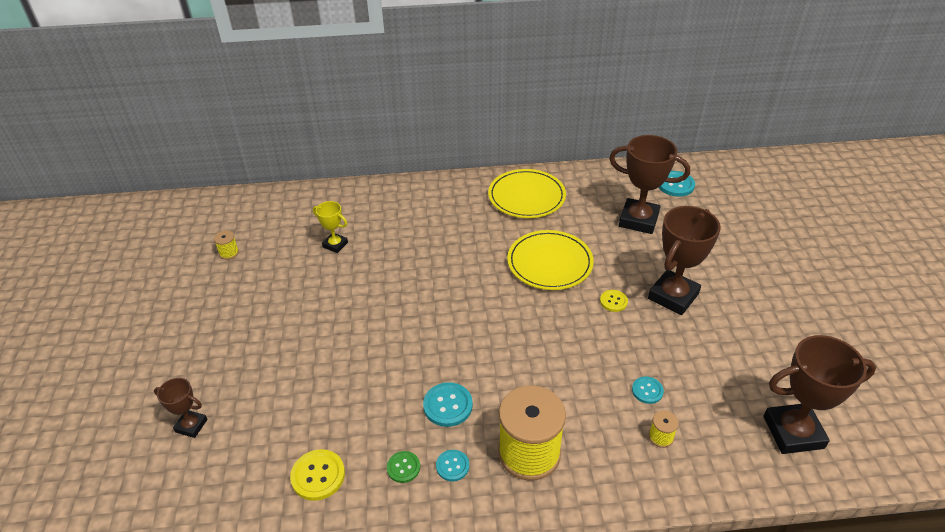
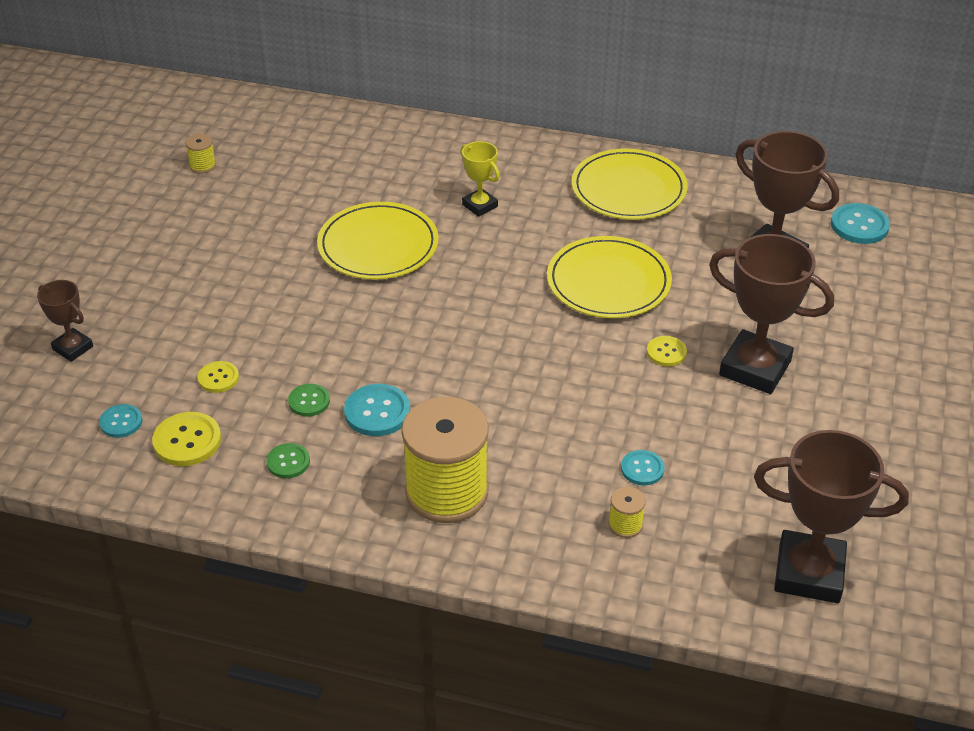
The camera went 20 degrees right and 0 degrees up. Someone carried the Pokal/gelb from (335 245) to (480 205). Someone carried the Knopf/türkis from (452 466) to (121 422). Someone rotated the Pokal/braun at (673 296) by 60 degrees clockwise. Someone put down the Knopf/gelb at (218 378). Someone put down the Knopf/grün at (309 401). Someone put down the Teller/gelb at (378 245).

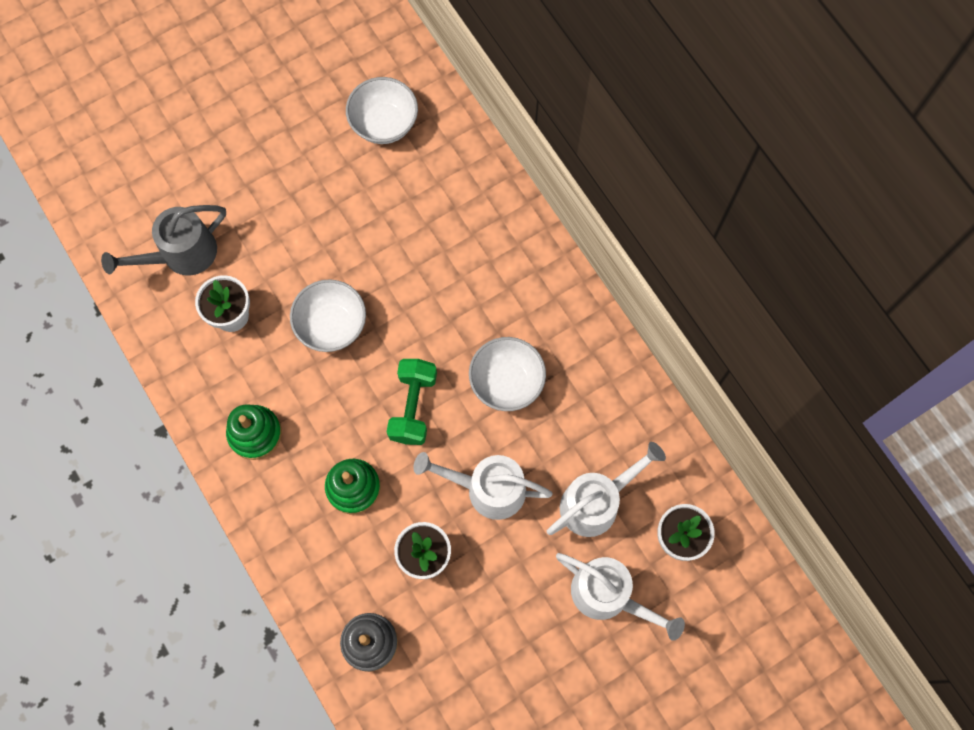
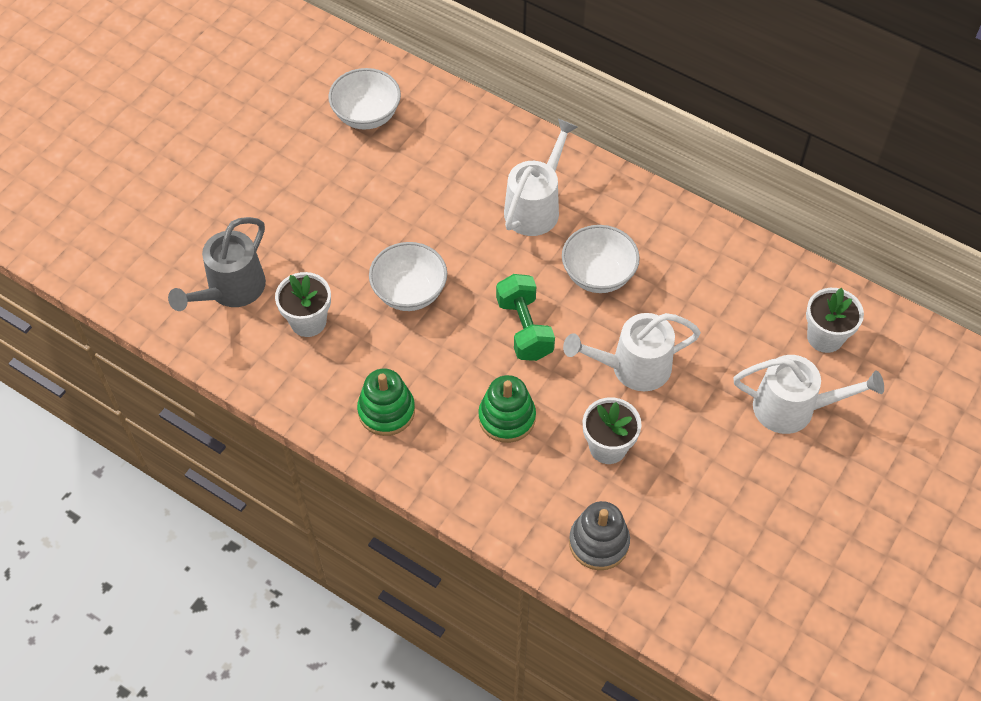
The camera went 25 degrees left and 15 degrees down. Someone carried the Gießkanne/weiß from (596 502) to (536 206).

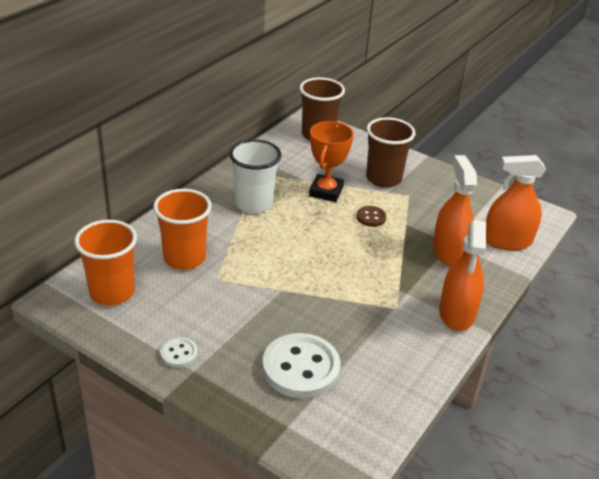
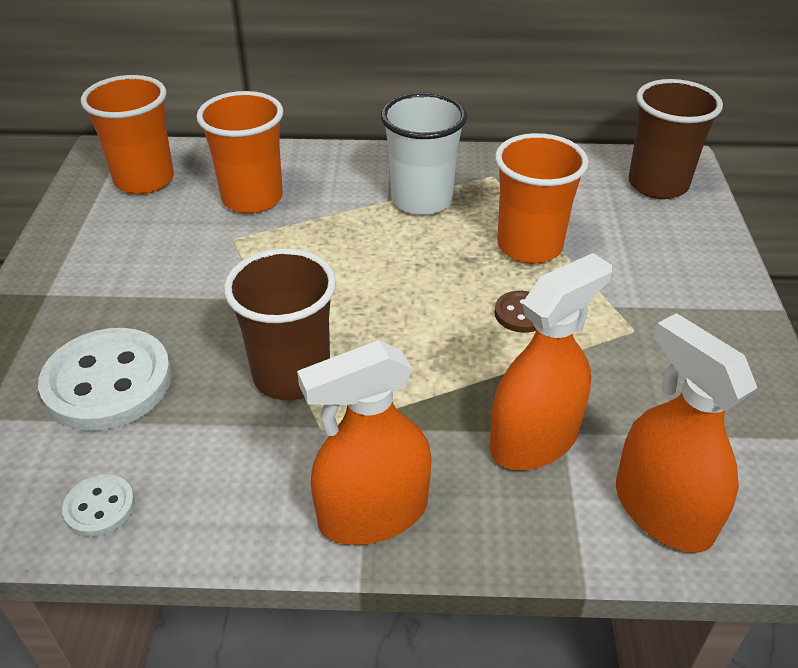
The camera went 60 degrees right and 5 degrees up. Someone carried the Knopf/weiß from (179 354) to (100 507). Someone swapped the Pokal/orange at (326 191) for the Becher/orange at (529 246). Someone carried the Becher/braun from (383 179) to (291 375).

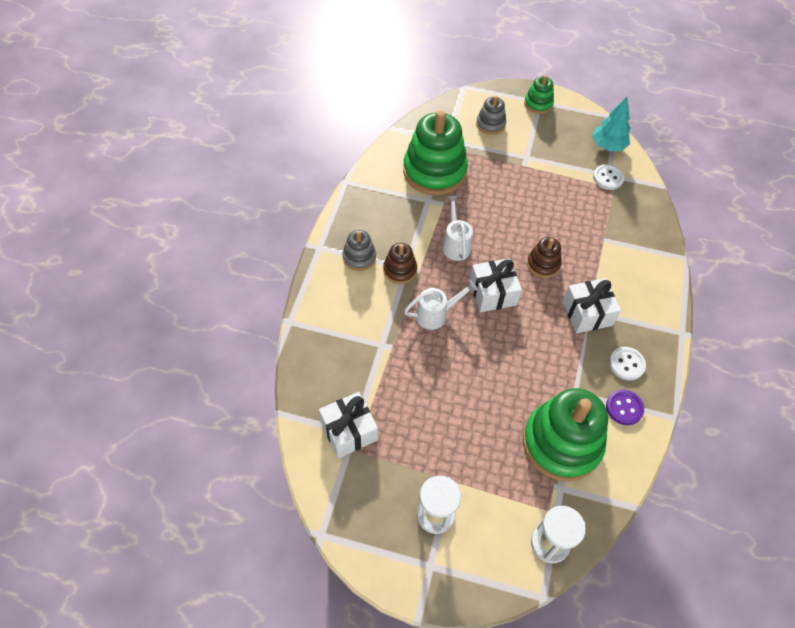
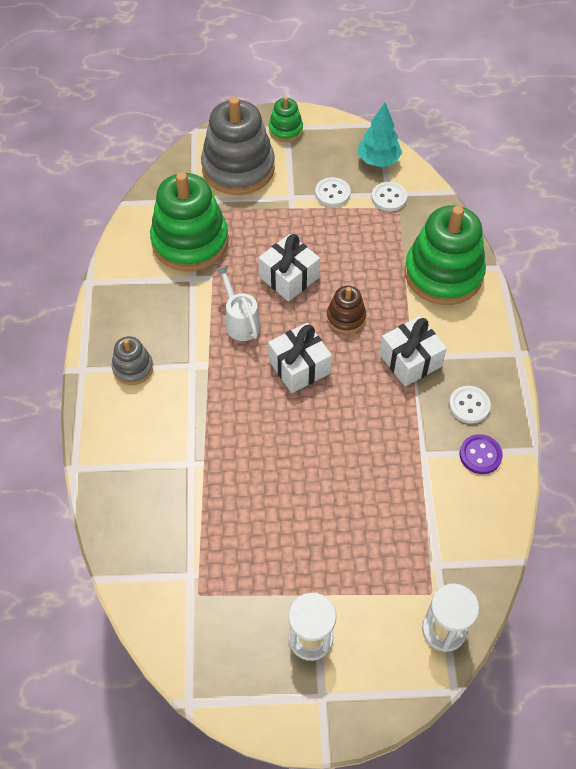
The camera went 15 degrees left and 0 degrees up. Someone carried the Geschenk/weiß from (349 431) to (289 277). Someone took away the Stapelspielzeug/braun at (400 270). Someone took away the Gießkanne/weiß at (436 315). Someone scaled the Stapelspielzeug/grau at (490 124) by 2.06. Someone carried the Stapelspielzeug/grün from (561 443) to (443 274). Someone put down the Knopf/weiß at (332 193).

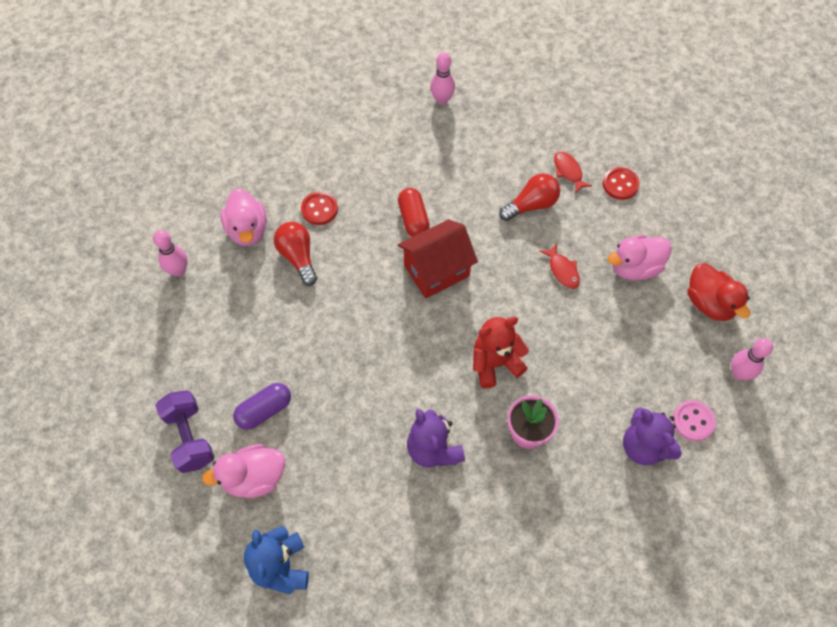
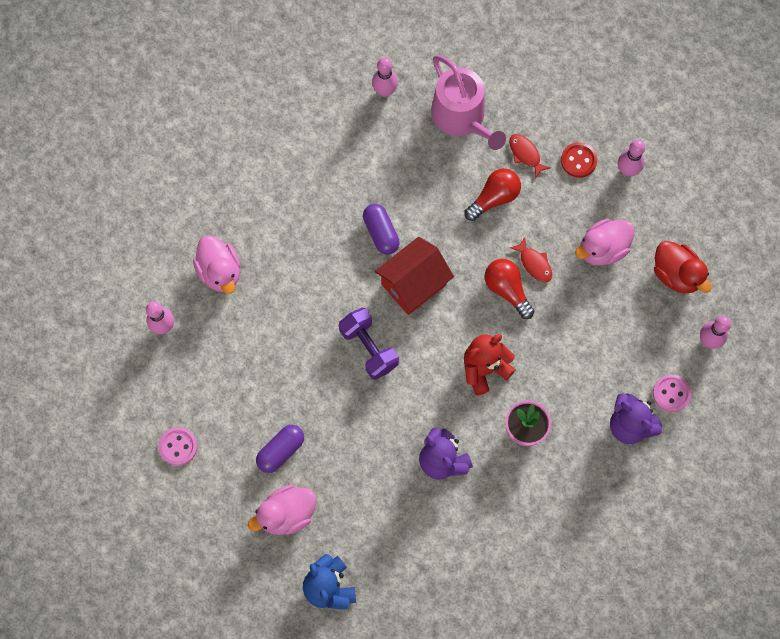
The camera went 10 degrees left and 10 degrees up. Someone carried the Hantel/lila from (190 437) to (369 348). Someone carried the Glühbirne/rot from (298 257) to (507 290). Someone took away the Knopf/rot at (319 209). Someone repainted the Kapsel/rot at (413 219), which became the Kapsel/lila at (381 233). Someone put down the Knopf/rosa at (178 446). Someone put down the Gießkanne/rosa at (462 117). Someone put down the Bowlingkegel/rosa at (627 170).

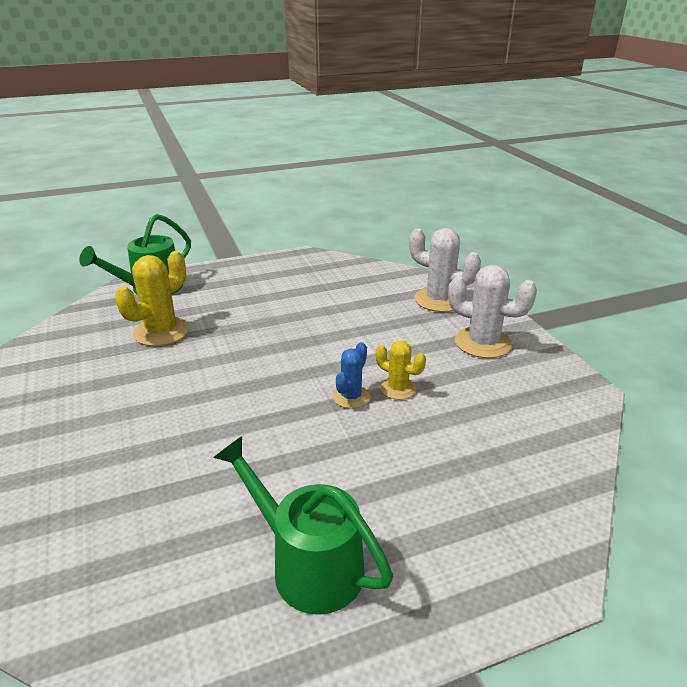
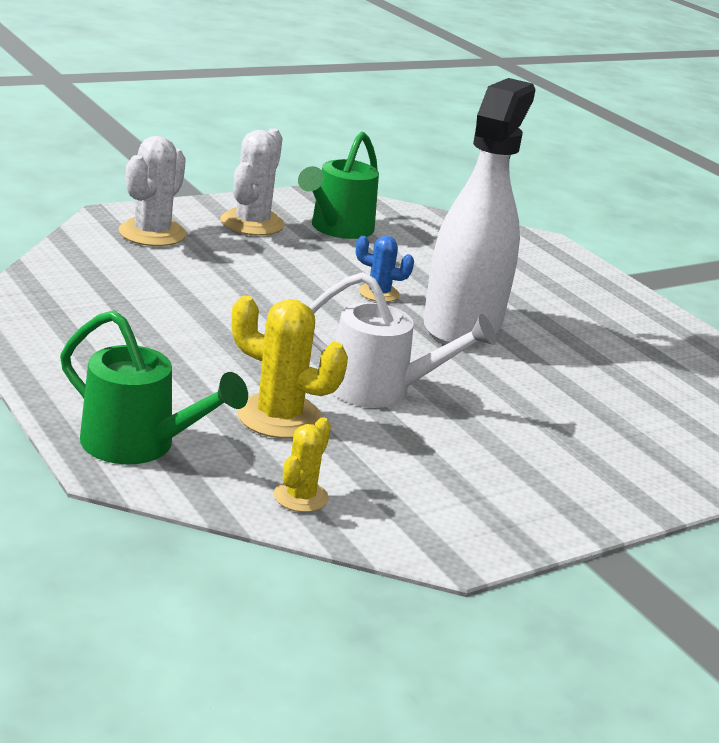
The camera went 105 degrees left and 5 degrees down. Someone carried the Gießkanne/grün from (307 564) to (337 229). Someone carried the Kaktus/gelb from (398 388) to (301 497). Someone put down the Gießkanne/weiß at (381 390). Someone put down the Sprühflasche/weiß at (462 324).

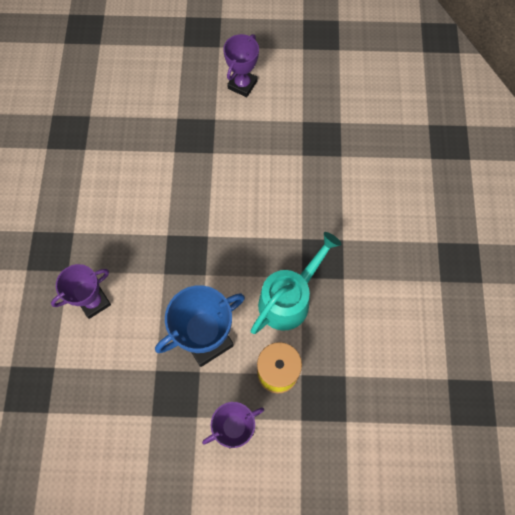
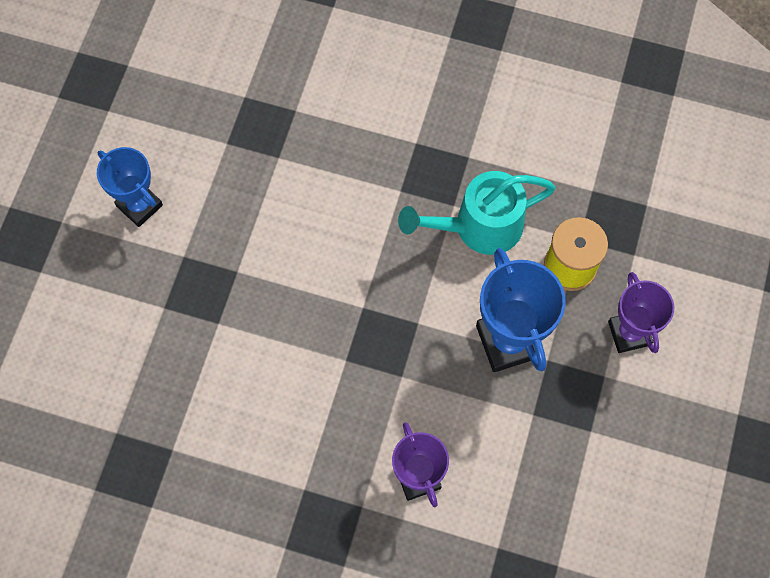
The camera went 75 degrees left and 0 degrees up. Someone repainted the Pokal/lila at (242 85), which became the Pokal/blau at (139 205). Someone rotated the Gießkanne/türkis at (289 298) by 75 degrees counterclockwise.

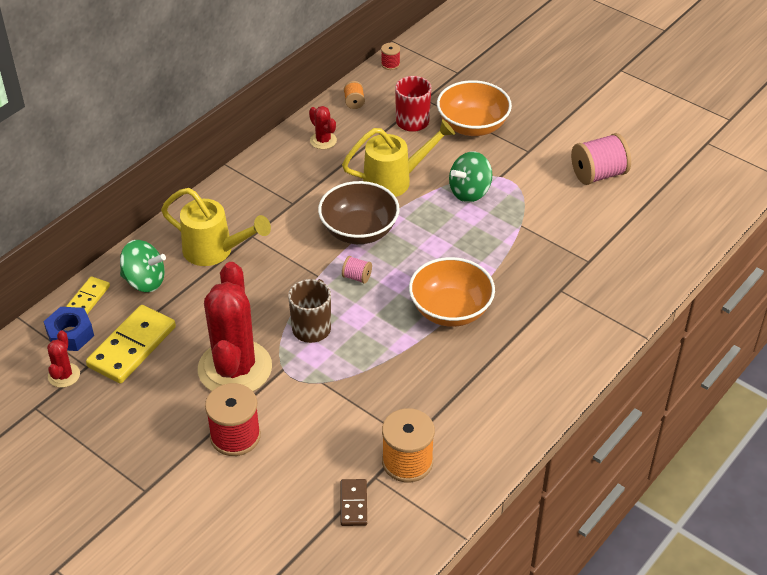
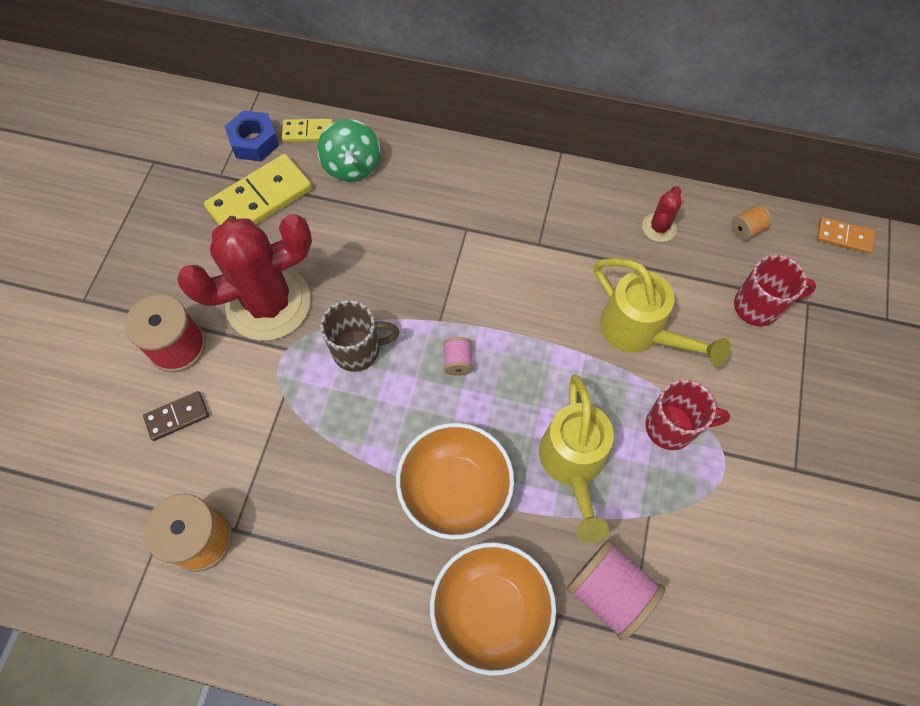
The camera went 65 degrees right and 20 degrees up. Someone took away the Kaktus/rot at (64 375). Someone rotated the Dominostein/gelb at (132 347) by 45 degrees counterclockwise. Someone carried the Gießkanne/gelb from (215 251) to (572 464). Someone took away the Schüssel/braun at (359 231). Someone carried the Dominostein/braun from (353 504) to (177 416). Someone swapped the Garnrolle/rot at (390 64) for the Dominostein/orange at (844 237). Someone carried the Schüssel/orange from (472 126) to (491 610). Someone swapped the Kreisel/grün at (469 192) for the Tasse/rot at (671 427). Someone carried the Garnrolle/rosa from (598 174) to (609 592).

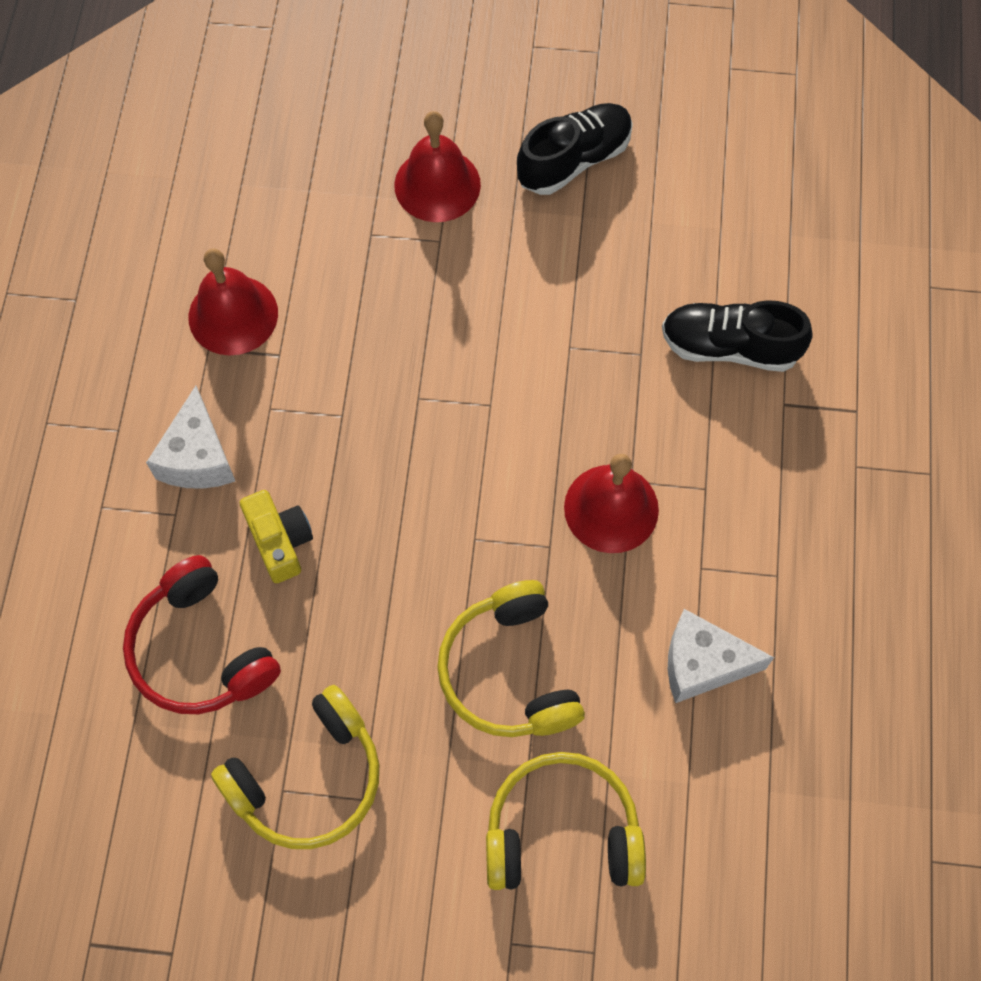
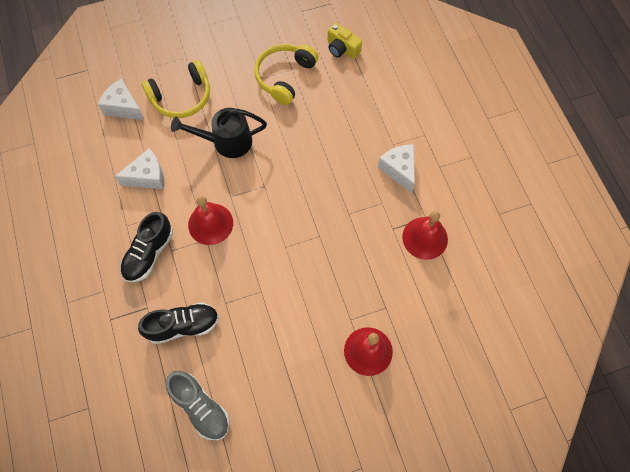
The camera went 155 degrees right and 0 degrees up. Someone took away the Kopfhörer/rot at (200 650). Someone carried the Kamera/gelb from (280 541) to (342 49). Someone swapped the Kopfhörer/gelb at (508 672) for the Gießkanne/schwarz at (226 142). Someone carried the Schuh/schwarz from (574 160) to (149 253). Someone put down the Käse/weiß at (123 107). Someone put down the Schuh/grau at (200 407).

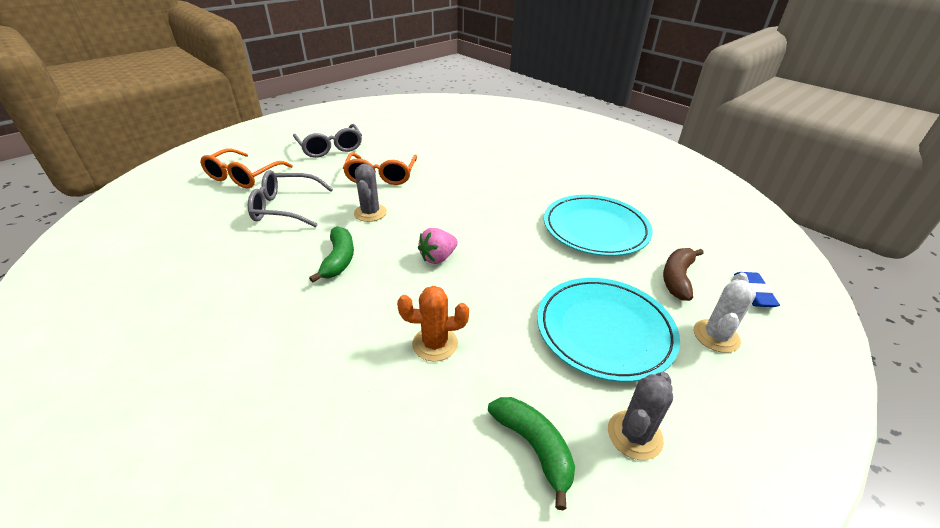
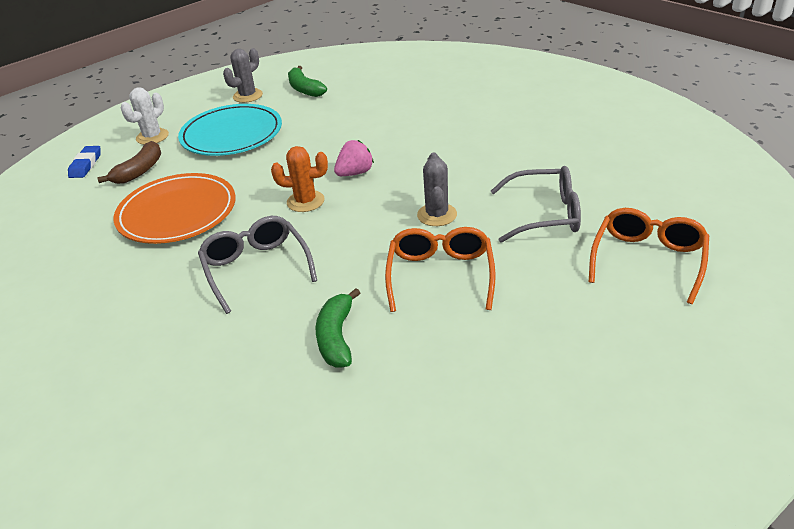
The camera went 175 degrees left and 0 degrees up. Someone carried the Brille/grau from (330 148) to (256 268). Someone carried the Banane/grün from (339 259) to (336 337). Someone carried the Kaktus/orange from (435 344) to (305 201). Someone repainted the Teller/türkis at (595 228), which became the Teller/orange at (177 213).

